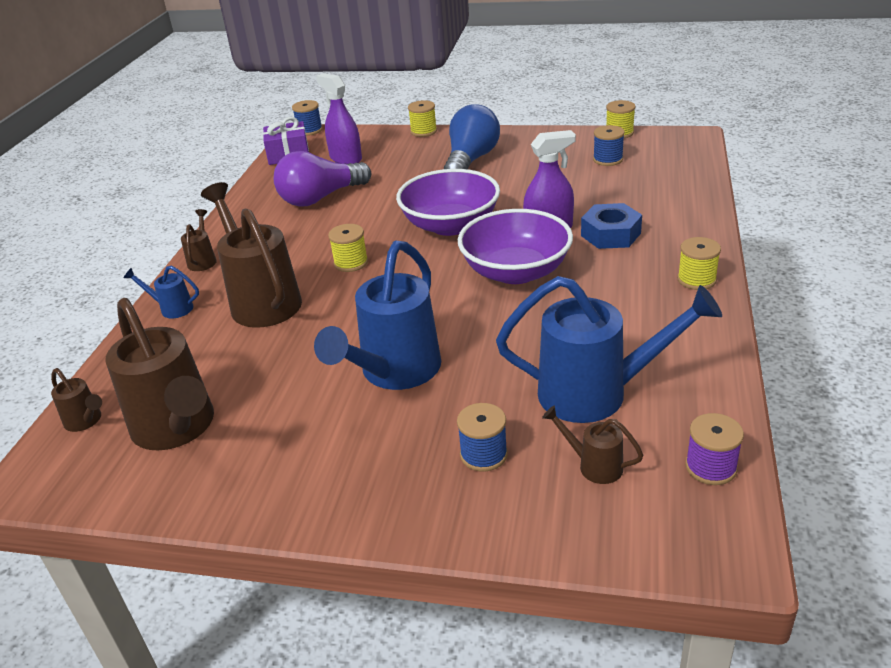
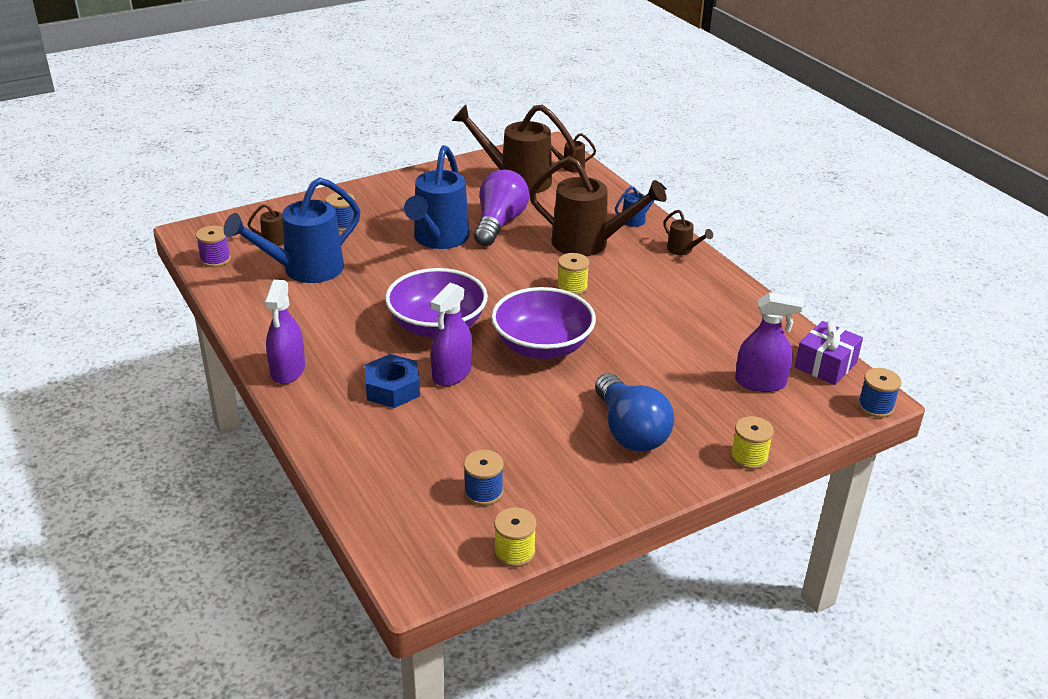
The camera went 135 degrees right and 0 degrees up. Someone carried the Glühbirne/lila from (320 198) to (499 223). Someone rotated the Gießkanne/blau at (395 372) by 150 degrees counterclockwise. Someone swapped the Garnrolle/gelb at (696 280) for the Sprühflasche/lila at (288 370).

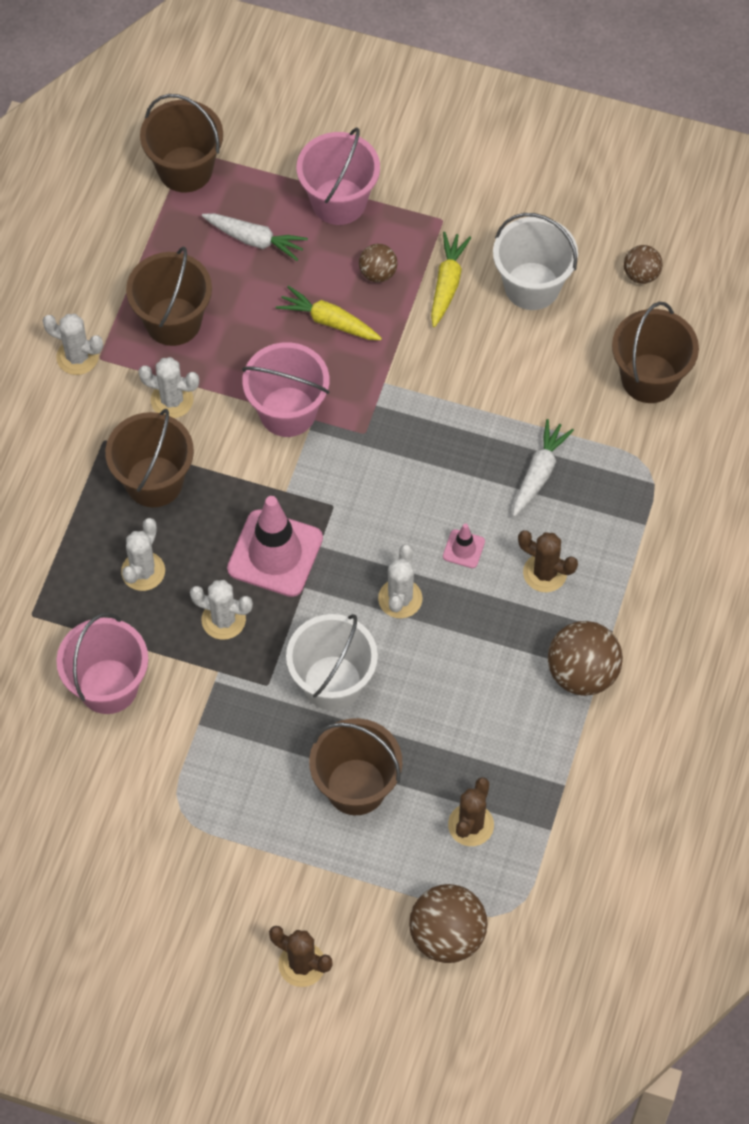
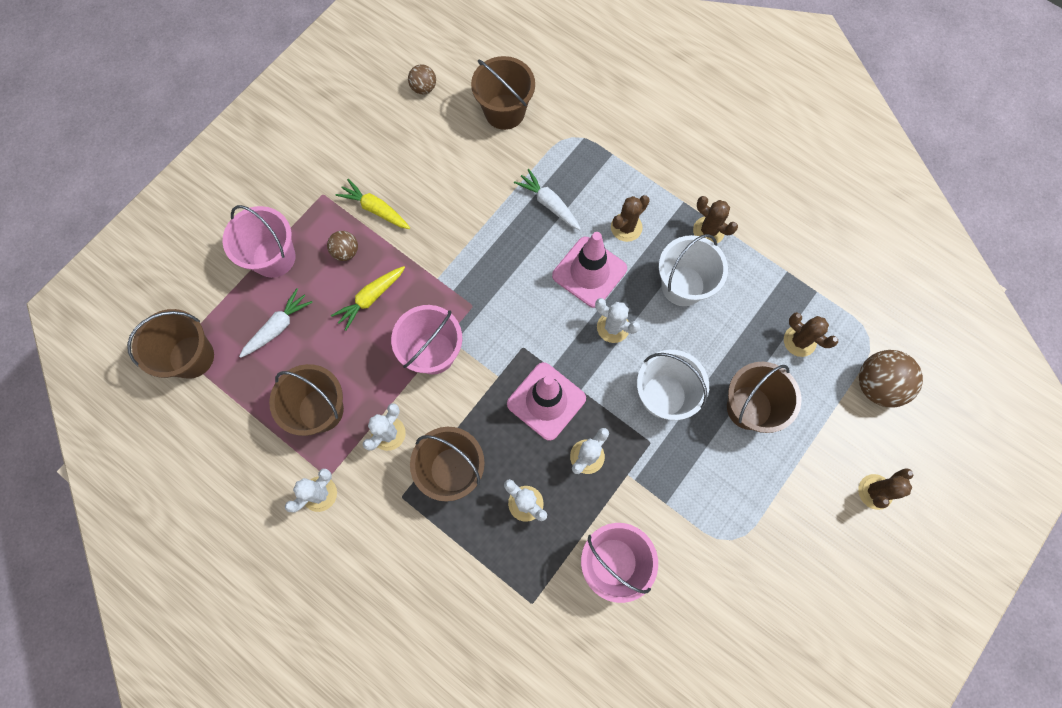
The camera went 70 degrees left and 10 degrees up. Someone scaled the Leitkegel/rosa at (463 549) by 2.21. Someone carried the Eimer/weiß from (532 286) to (683 286). Someone swapped the Ball/braun at (582 673) for the Kaktus/braun at (708 231).

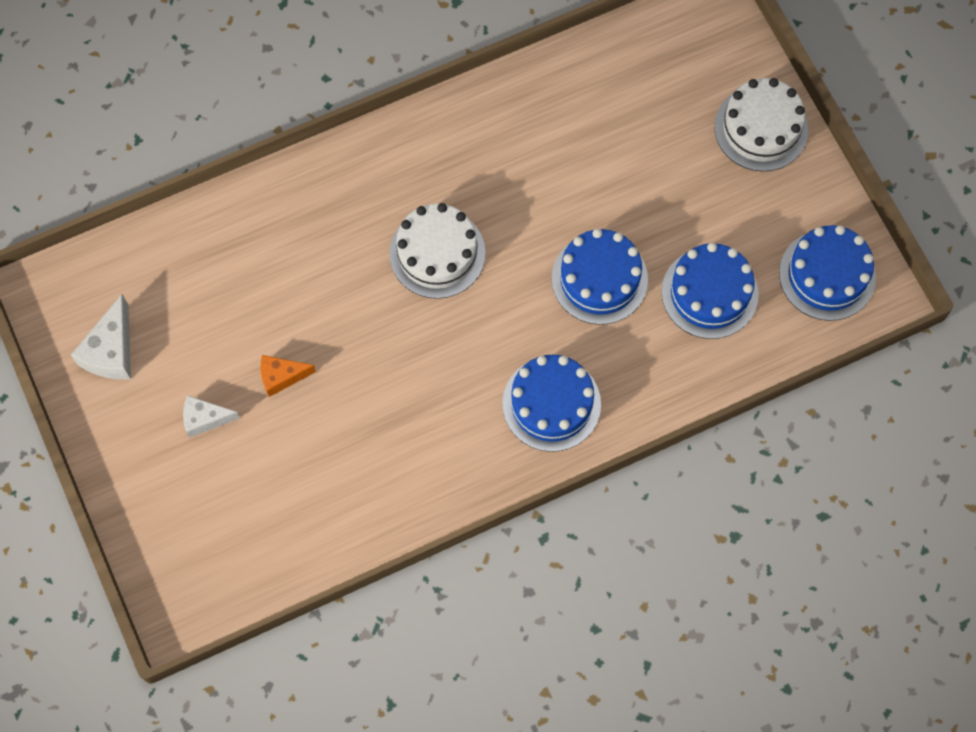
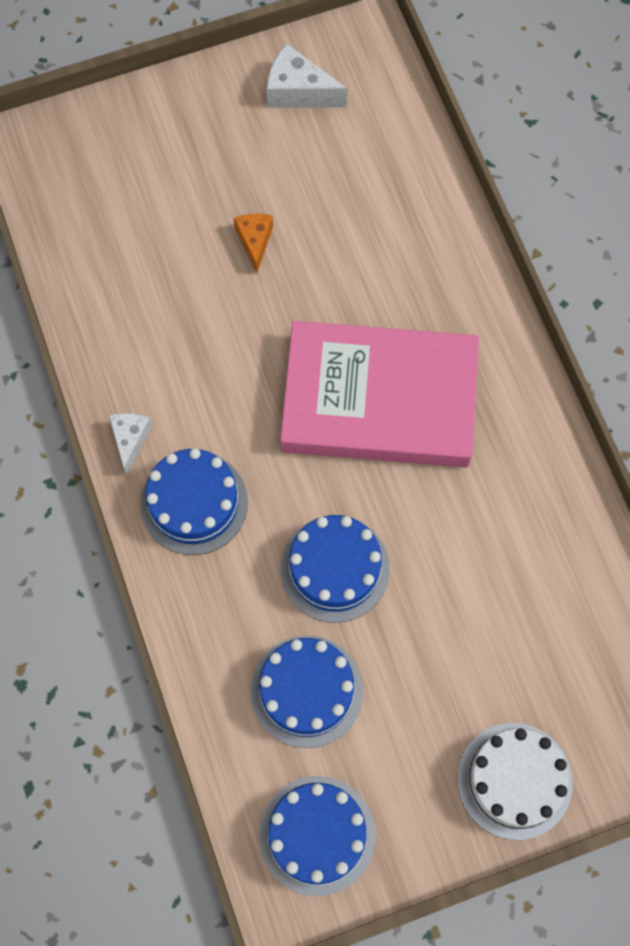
The camera went 95 degrees right and 0 degrees up. Someone carried the Käse/weiß from (205 419) to (130 440). Someone swapped the Kuchen/weiß at (437 253) for the Buch/rosa at (379 400).

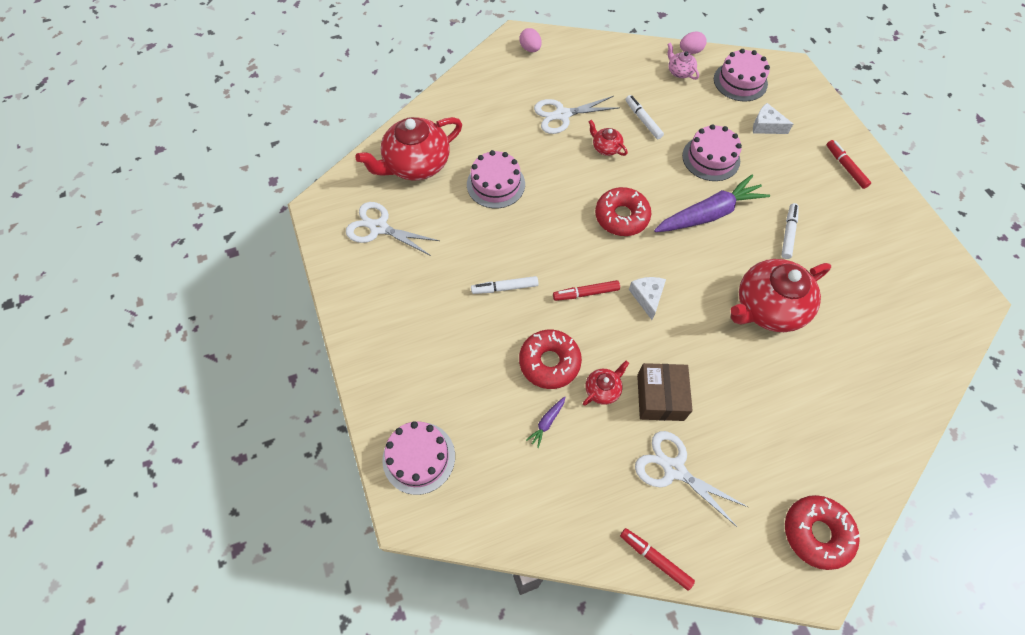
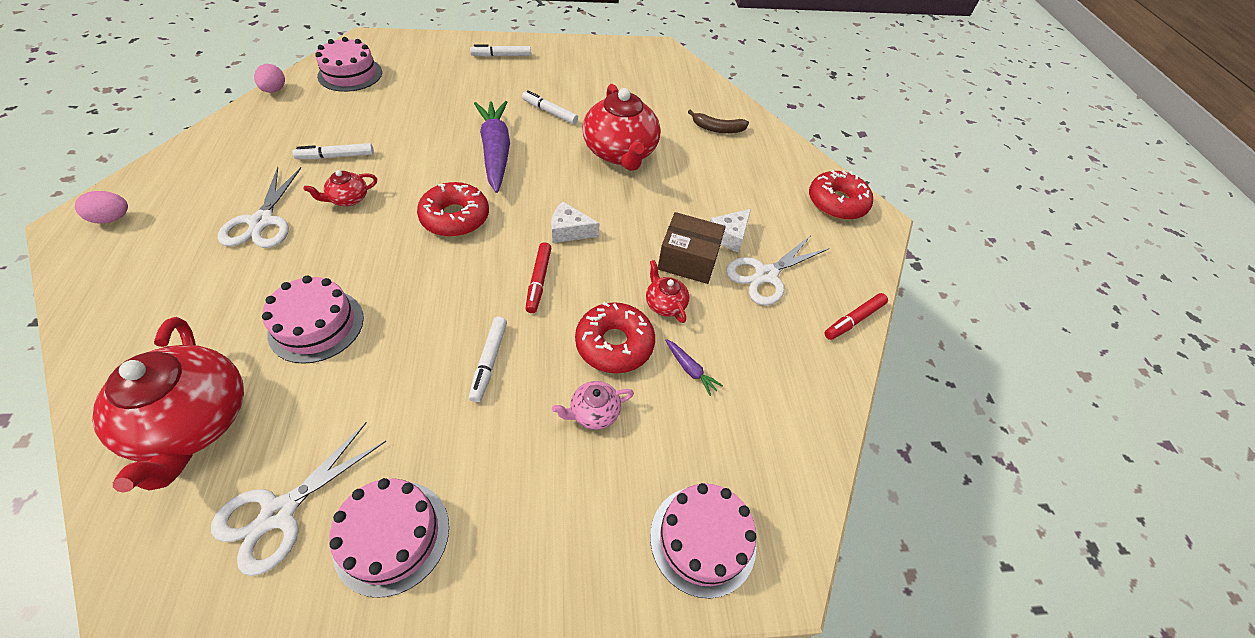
The camera went 80 degrees left and 10 degrees down. Someone carried the Teekanne/rosa from (679 72) to (593 412). Someone carried the Kuchen/rosa from (711 158) to (392 536). Someone carried the Käse/weiß from (766 126) to (729 236). Someone repainted the Filzstift/rot at (845 167), which became the Filzstift/weiß at (501 56). Someone put down the Banane/braun at (718 129).

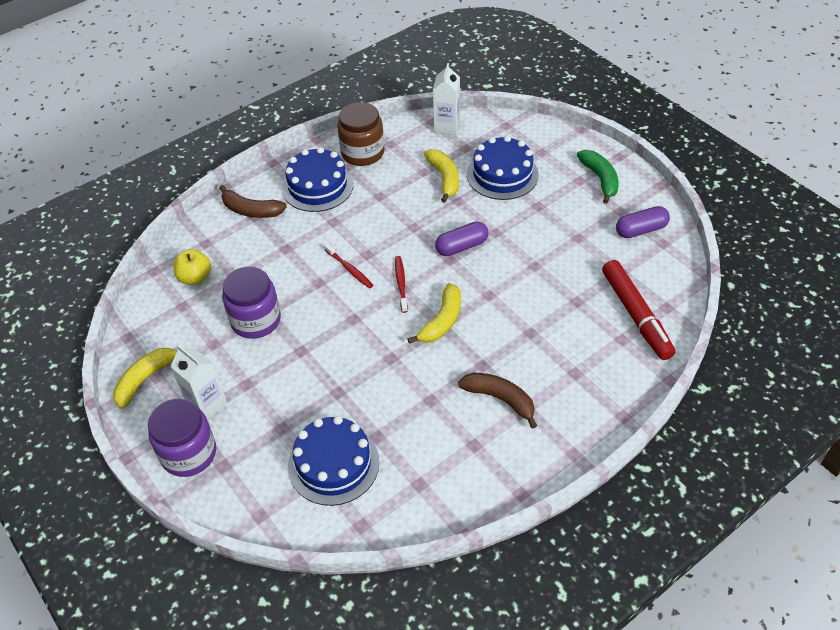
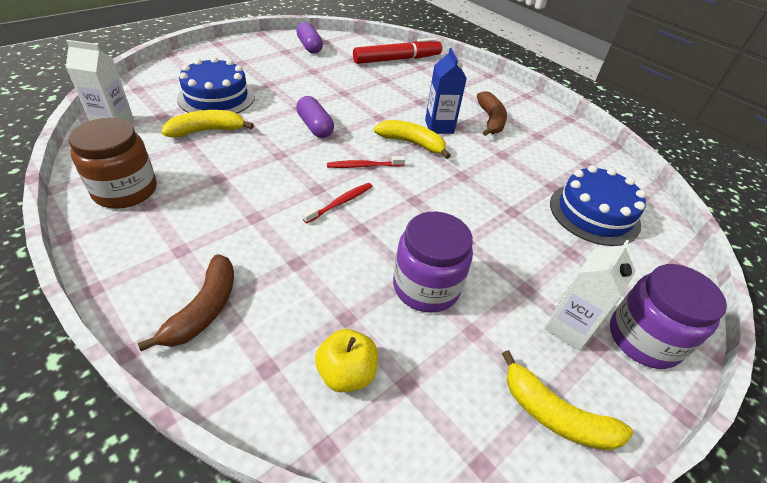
The camera went 100 degrees left and 5 degrees down. Someone took away the Kuchen/blau at (317 186). Someone rotated the Banane/braun at (500 399) by 150 degrees clockwise. Someone took away the Banane/grün at (600 179). Someone put down the Getränkekarton/blau at (439 127).

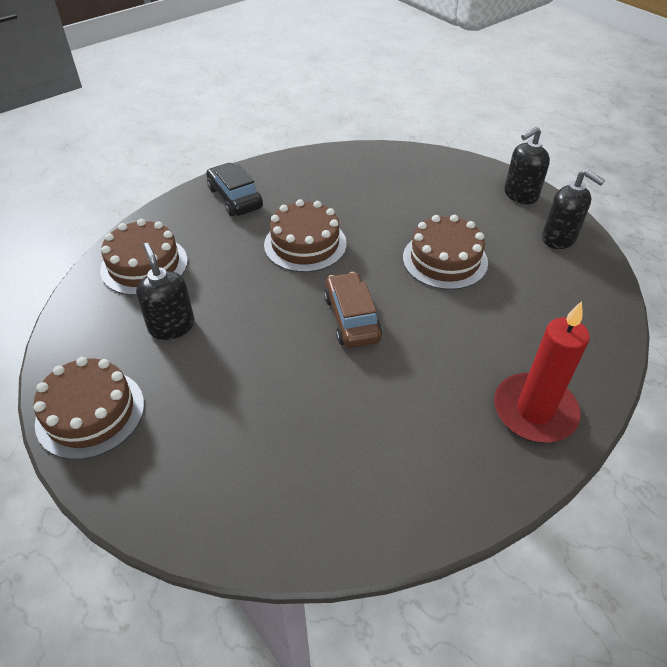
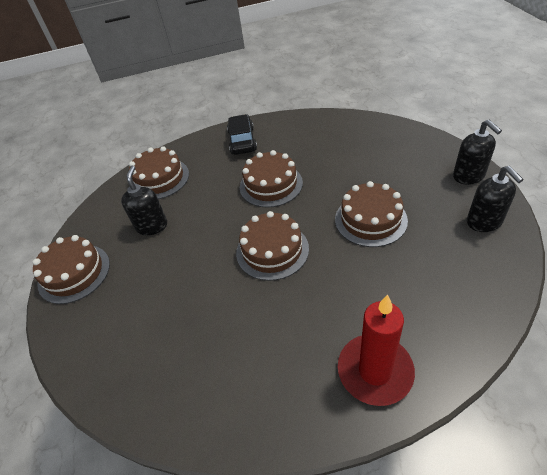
The camera went 30 degrees right and 0 degrees up. Someone swapped the Auto/braun at (352 318) for the Kuchen/braun at (272 250). Someone rotated the Seifenspender/schwarz at (520 195) by 105 degrees counterclockwise.

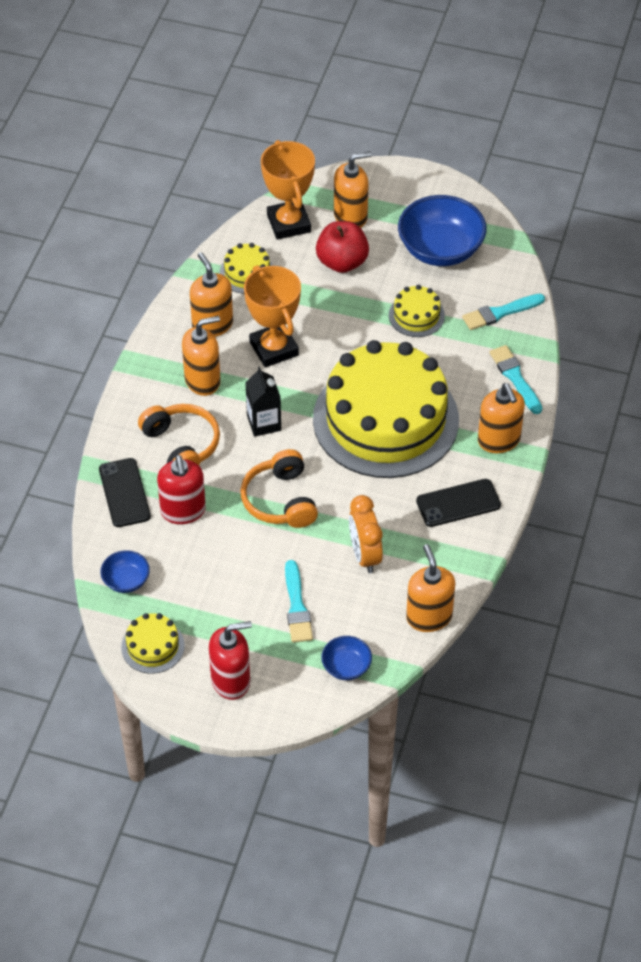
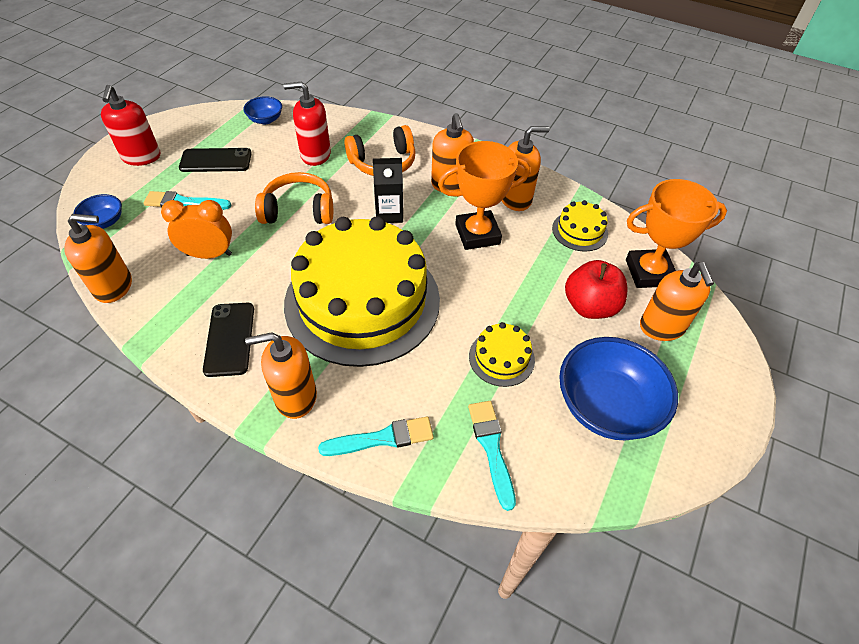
The camera went 100 degrees right and 0 degrees up. Someone carried the Handy/schwarz from (124 493) to (216 160). Someone took away the Kuchen/gelb at (152 646).

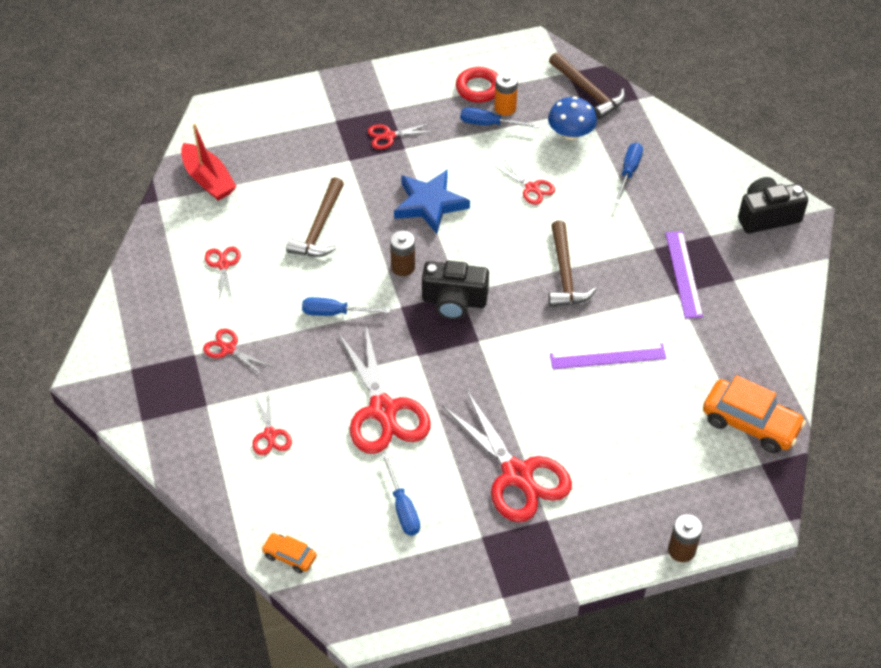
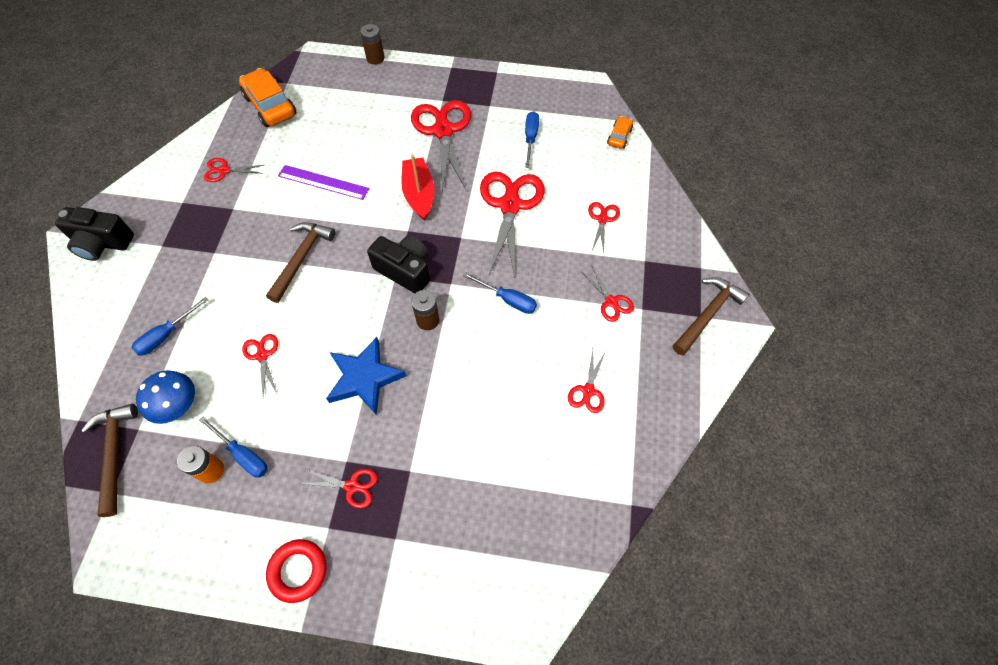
The camera went 155 degrees left and 10 degrees up. Someone carried the Boot/rot from (208 180) to (419 194). Someone rotated the Auto/orange at (289 556) by 120 degrees counterclockwise. Someone carried the Hammer/braun from (319 228) to (708 314). Someone carried the Ring/rot from (478 88) to (298 571). Someone took away the Lineal/lila at (684 274). Someone put down the Schere/rot at (224 170).

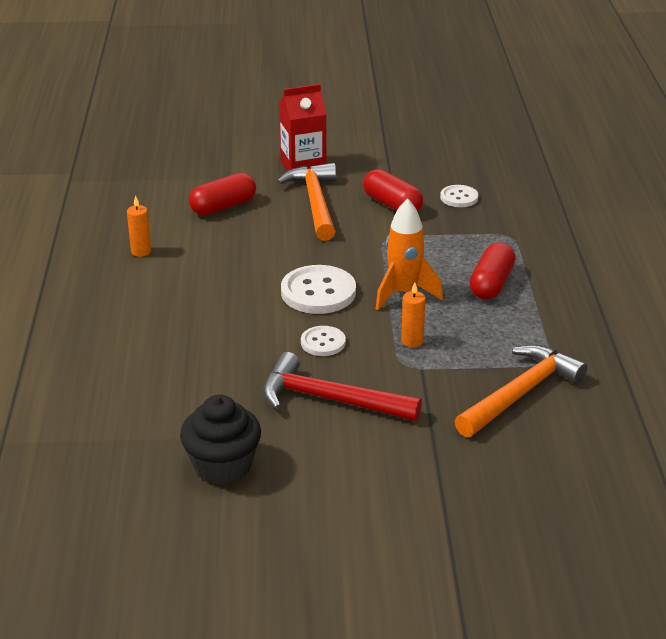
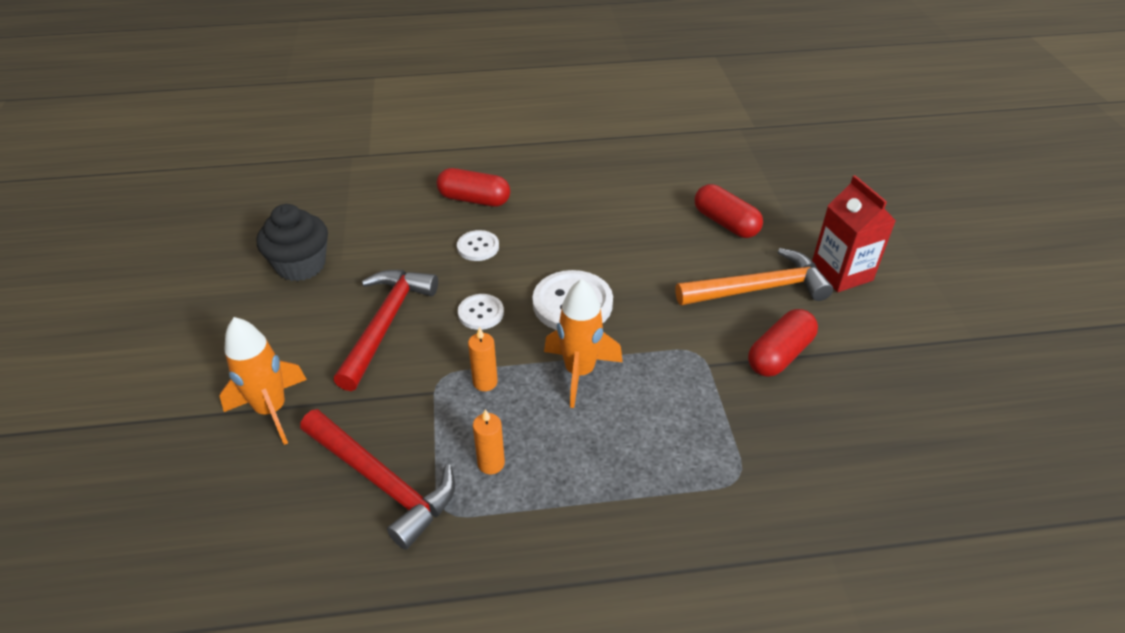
The camera went 85 degrees right and 10 degrees up. Someone carried the Kerze/orange from (141 251) to (491 463). Someone carried the Knopf/weiß from (459 197) to (478 247). Someone repainted the Hammer/orange at (520 393), which became the Hammer/rot at (382 482). Someone carried the Kapsel/rot from (491 284) to (474 199). Someone put down the Rakete/orange at (272 410).

